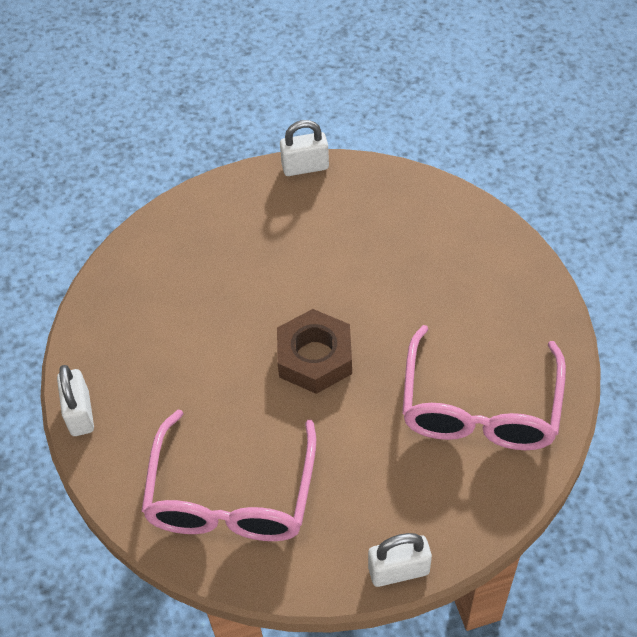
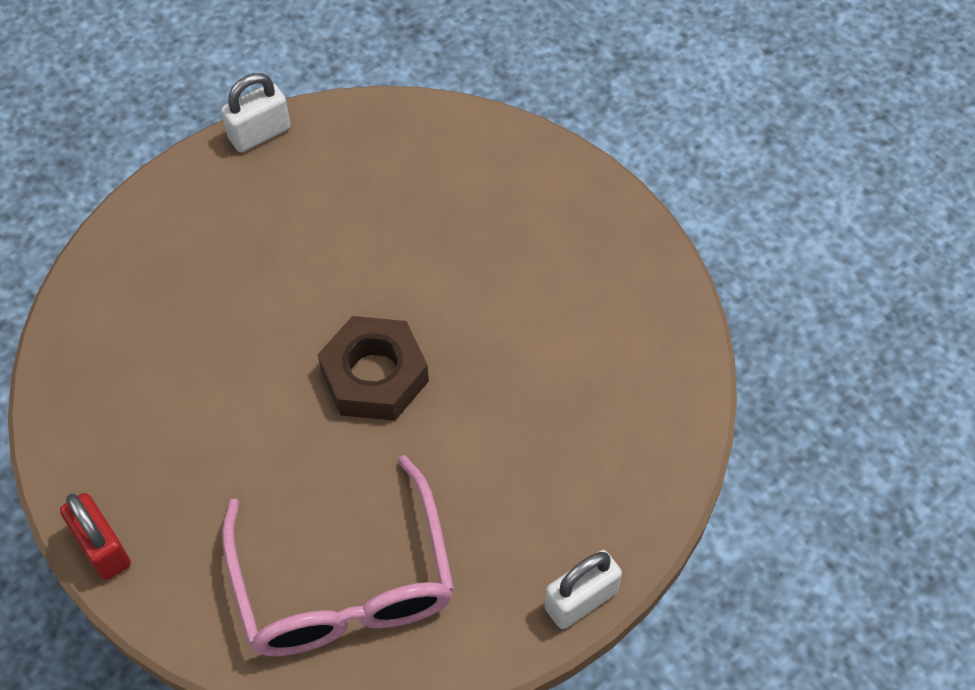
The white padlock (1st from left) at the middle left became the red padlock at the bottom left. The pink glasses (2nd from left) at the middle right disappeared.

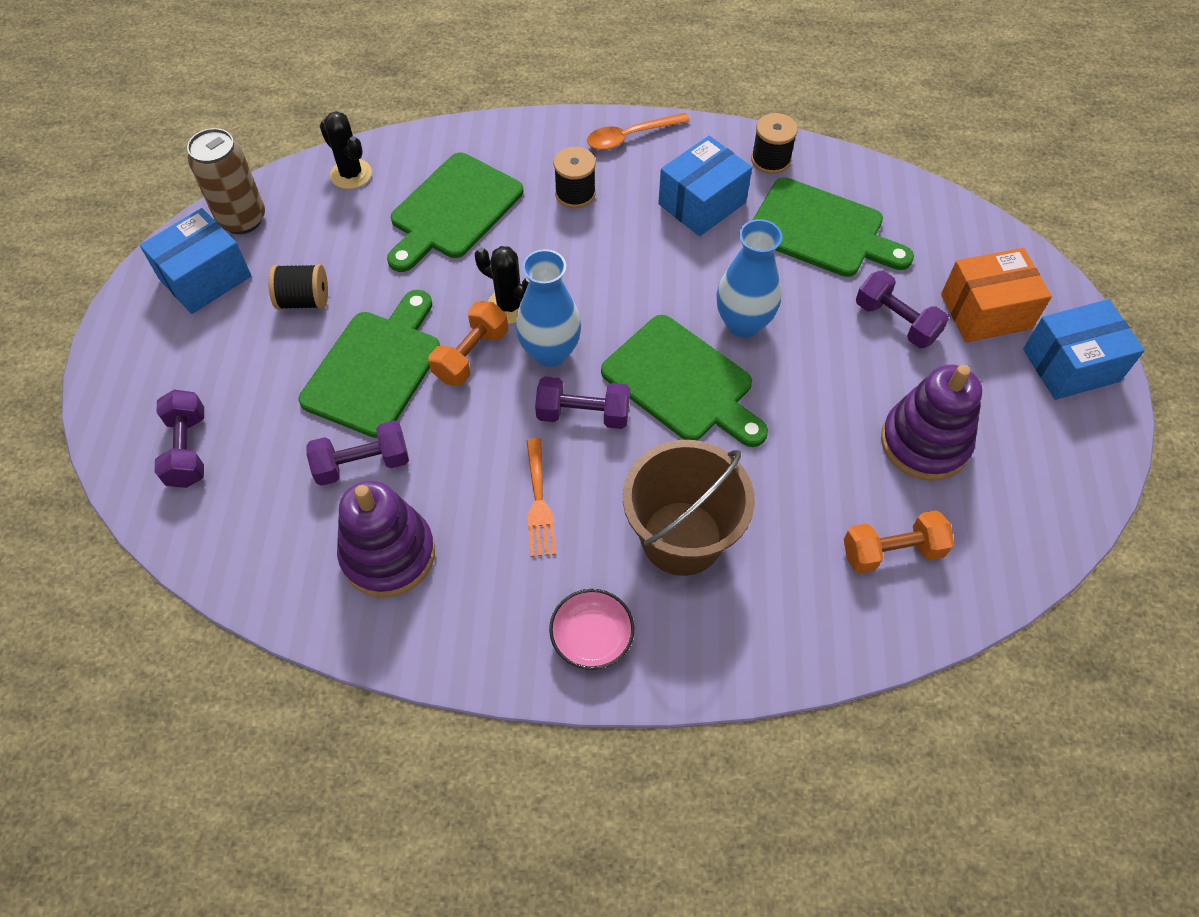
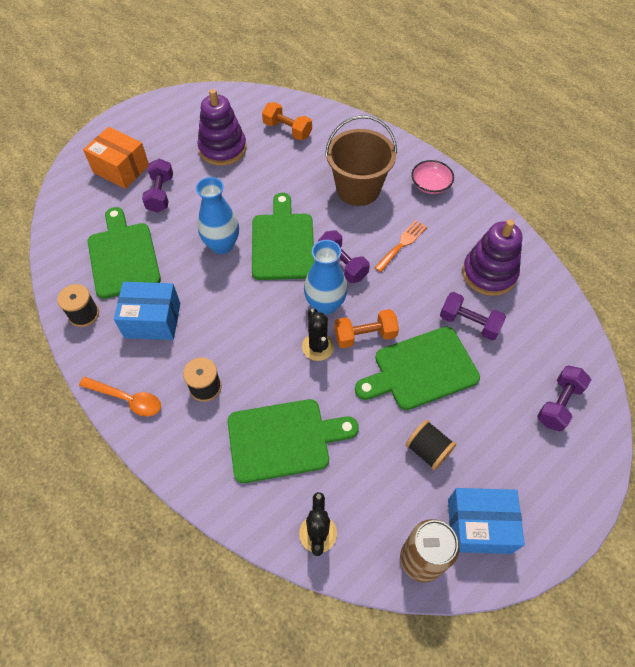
The blue box (3rd from left) at the middle right disappeared.

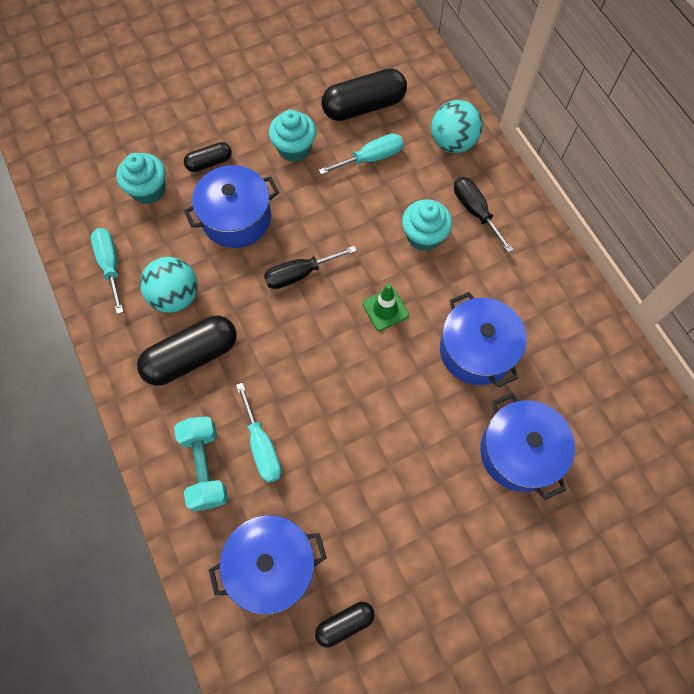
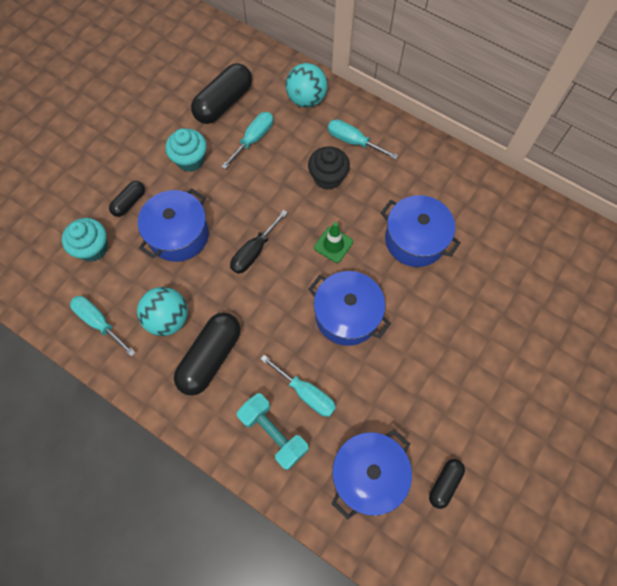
The turquoise cupcake (3rd from left) at the top centre became the black cupcake at the top centre. The blue pot (4th from left in the first image) moved from the middle right to the centre. The black screwdriver (2nd from left) at the top right became the turquoise screwdriver (4th from left) at the top centre.

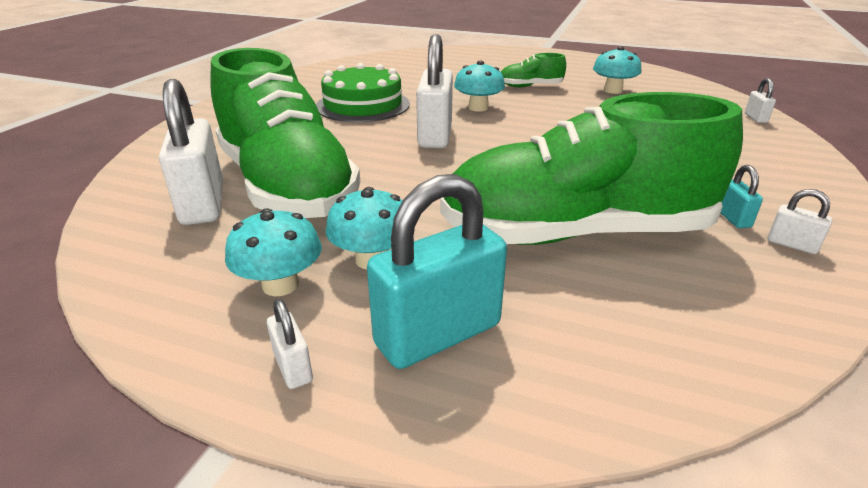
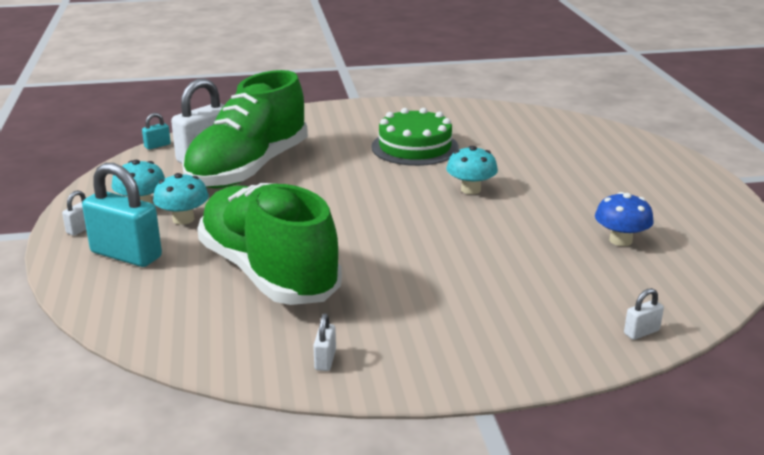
The turquoise padlock (2nd from left) moved from the middle right to the top left. The turquoise mushroom (4th from left) at the top right became the blue mushroom at the middle right. The white padlock (3rd from left) at the top centre disappeared. The green shoe (2nd from left) at the top centre disappeared.

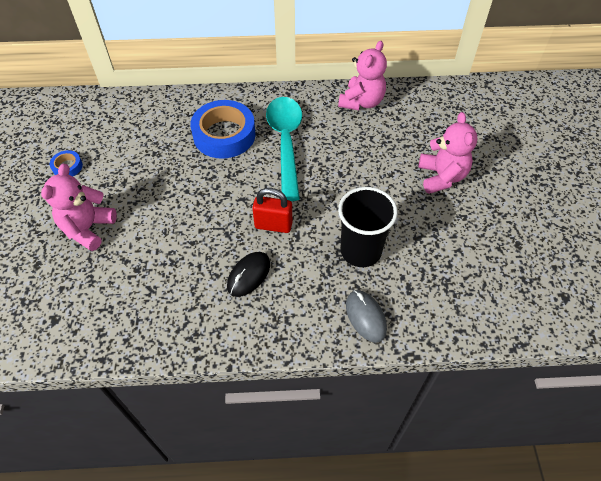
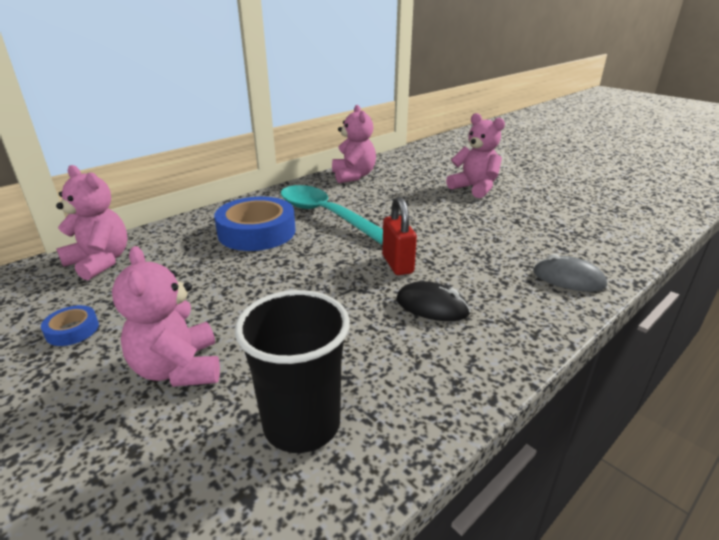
The pink teddy bear (1st from left) at the middle left appeared. The black cup moved from the centre to the bottom centre. The red padlock at the centre turned 75 degrees counterclockwise. The black mouse at the centre turned 60 degrees counterclockwise.

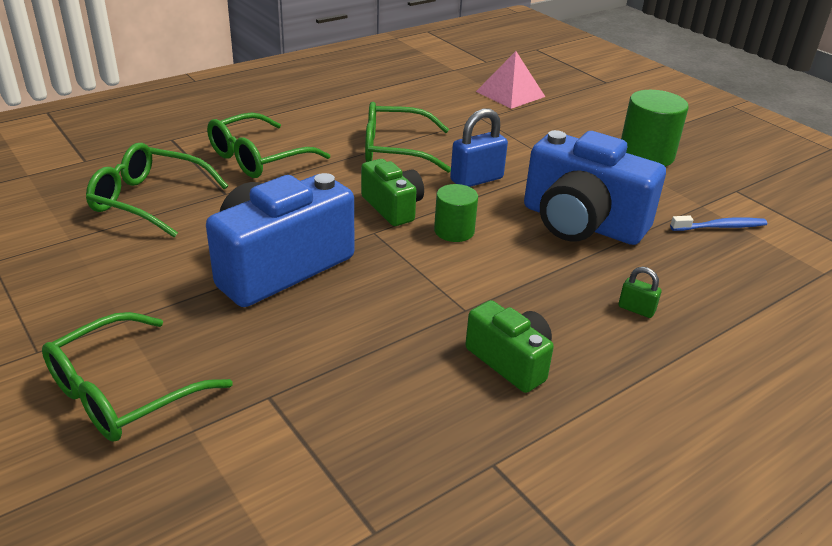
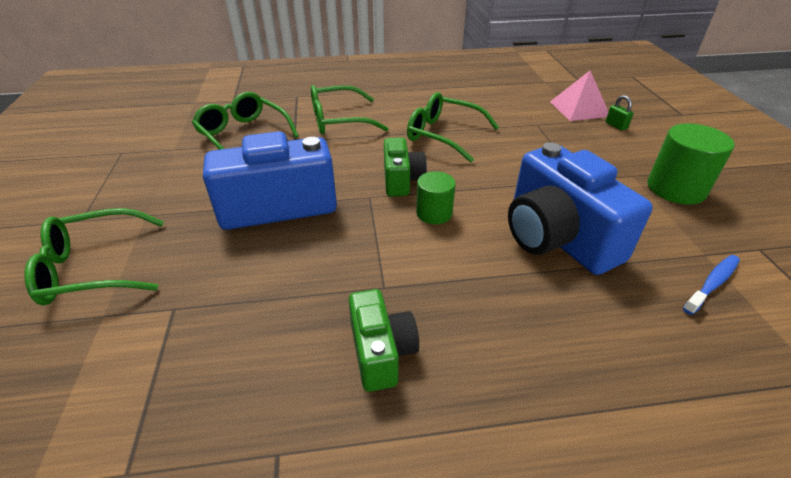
The green padlock moved from the middle right to the top right. The blue toothbrush at the middle right turned 60 degrees counterclockwise. The blue padlock at the top centre disappeared.

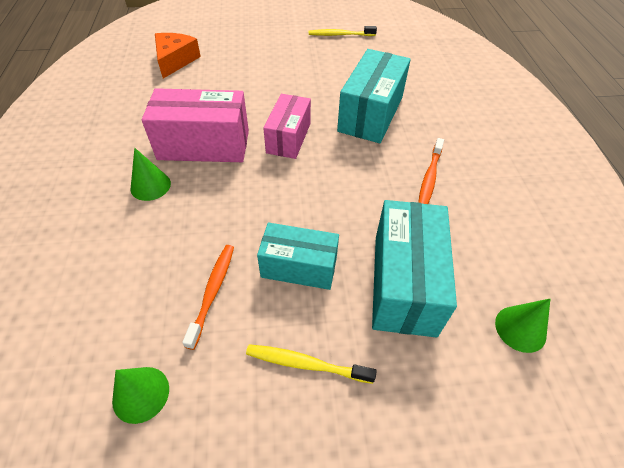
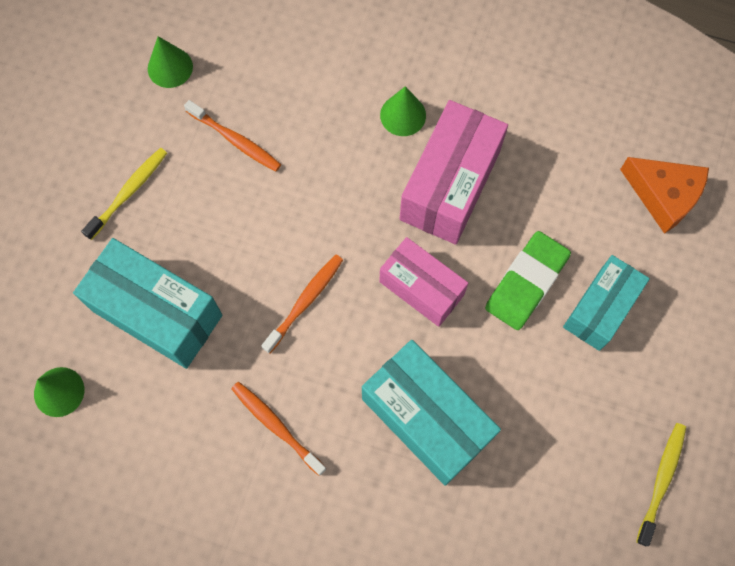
The orange toothbrush (3rd from left) at the centre appeared. The green eraser at the middle right appeared. The turquoise box (1st from left in the first image) moved from the centre to the middle right.

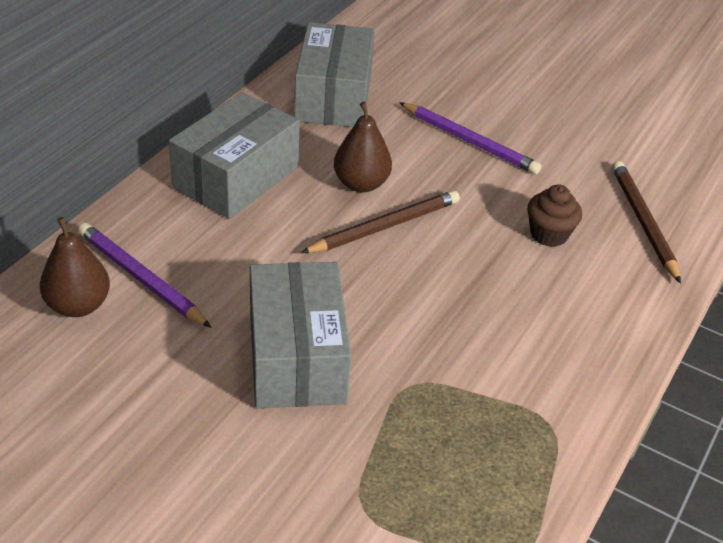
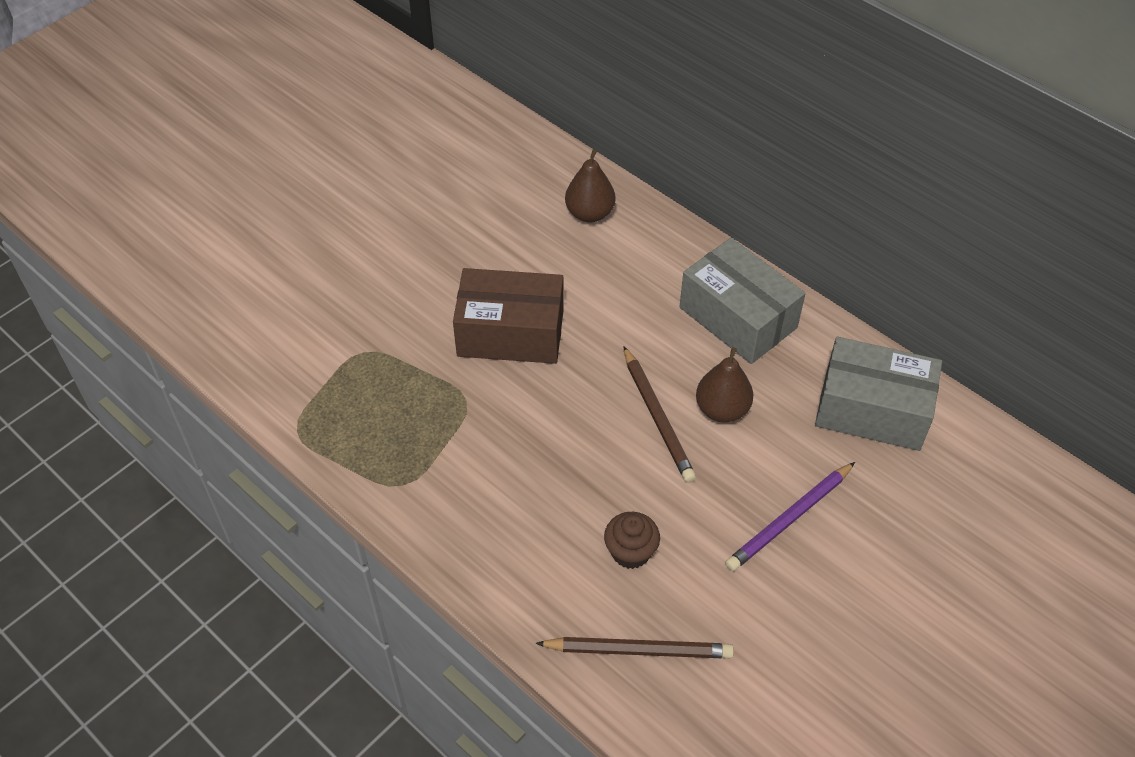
The grey box (2nd from left) at the centre became the brown box at the centre. The purple pencil (1st from left) at the middle left disappeared.

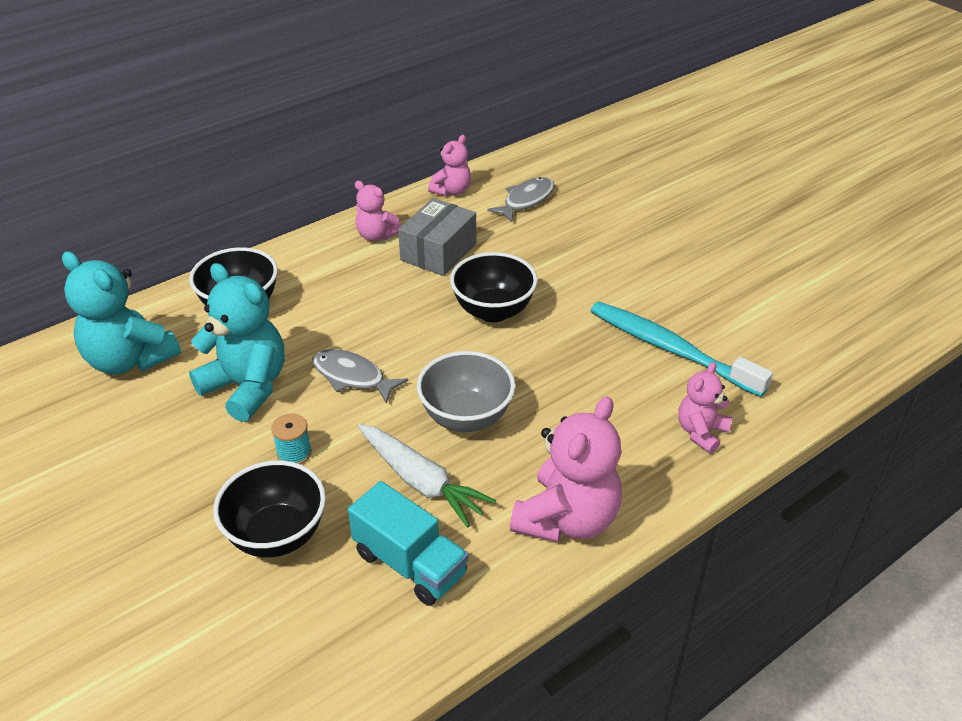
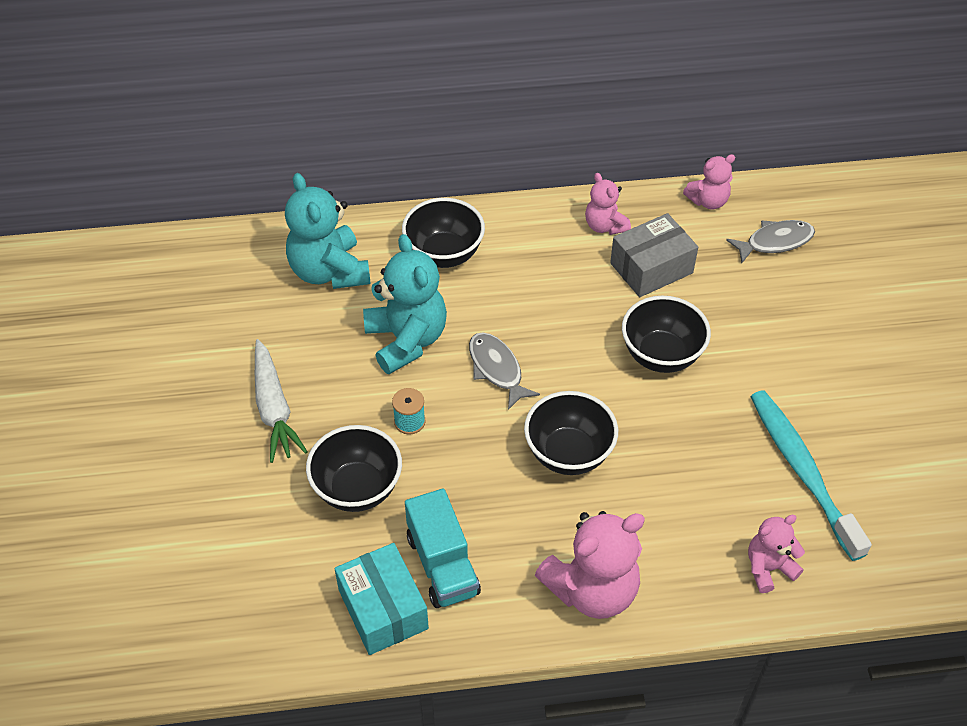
The white carrot moved from the centre to the middle left. The turquoise box at the bottom centre appeared. The grey bowl at the centre became the black bowl (3rd from left) at the centre.

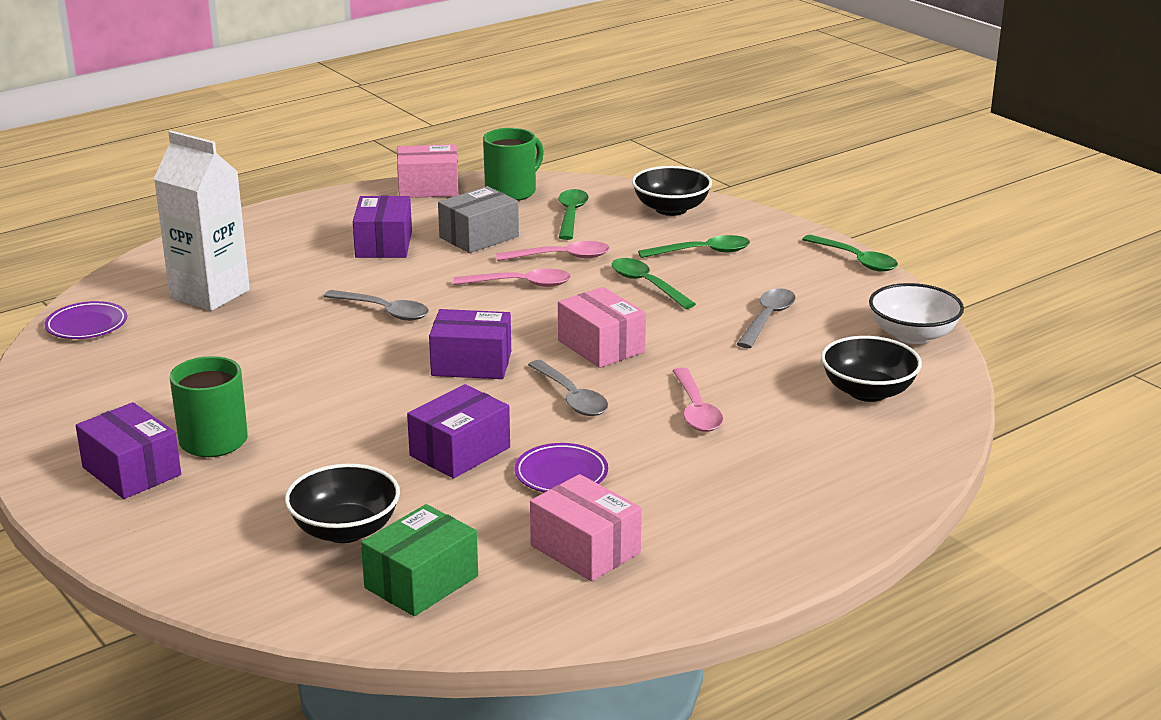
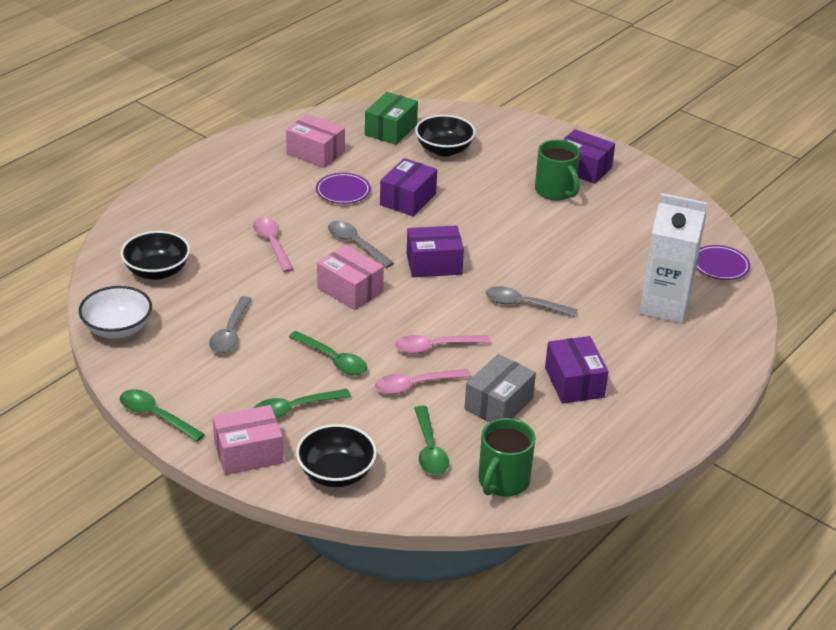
The pink box (1st from left) moved from the top centre to the bottom left.

